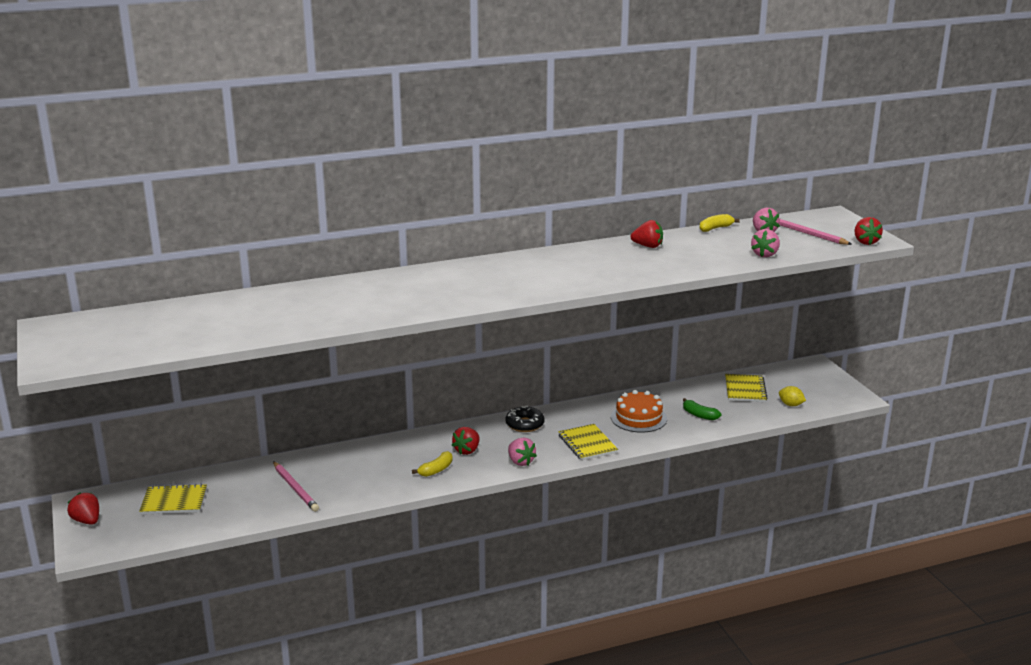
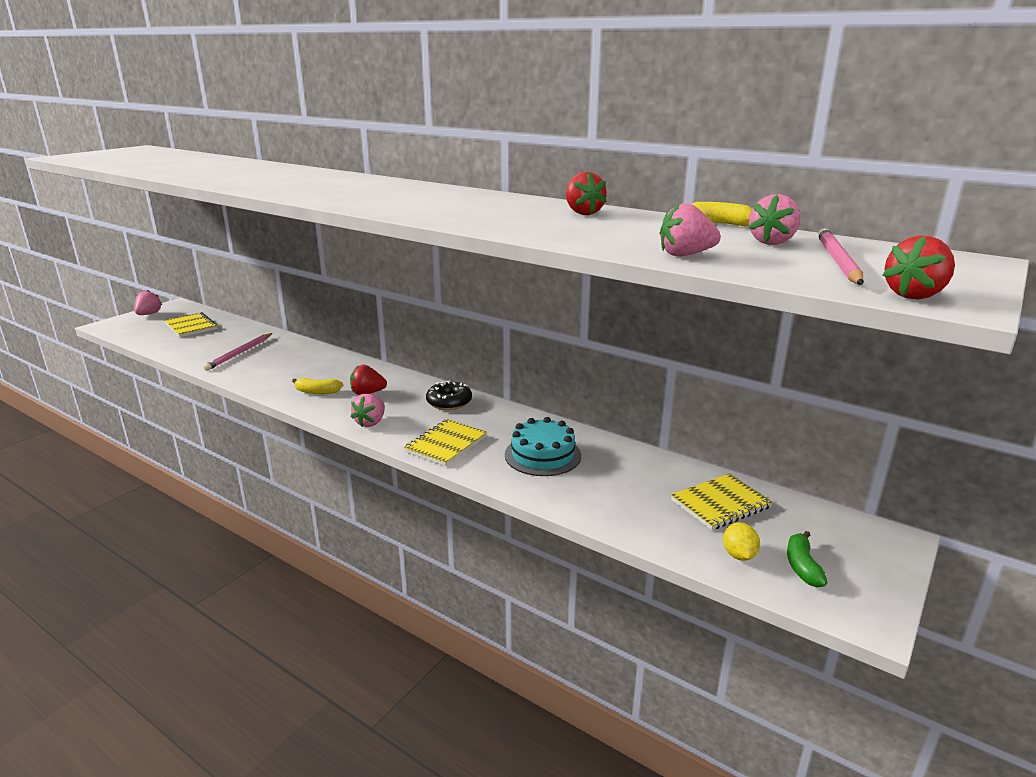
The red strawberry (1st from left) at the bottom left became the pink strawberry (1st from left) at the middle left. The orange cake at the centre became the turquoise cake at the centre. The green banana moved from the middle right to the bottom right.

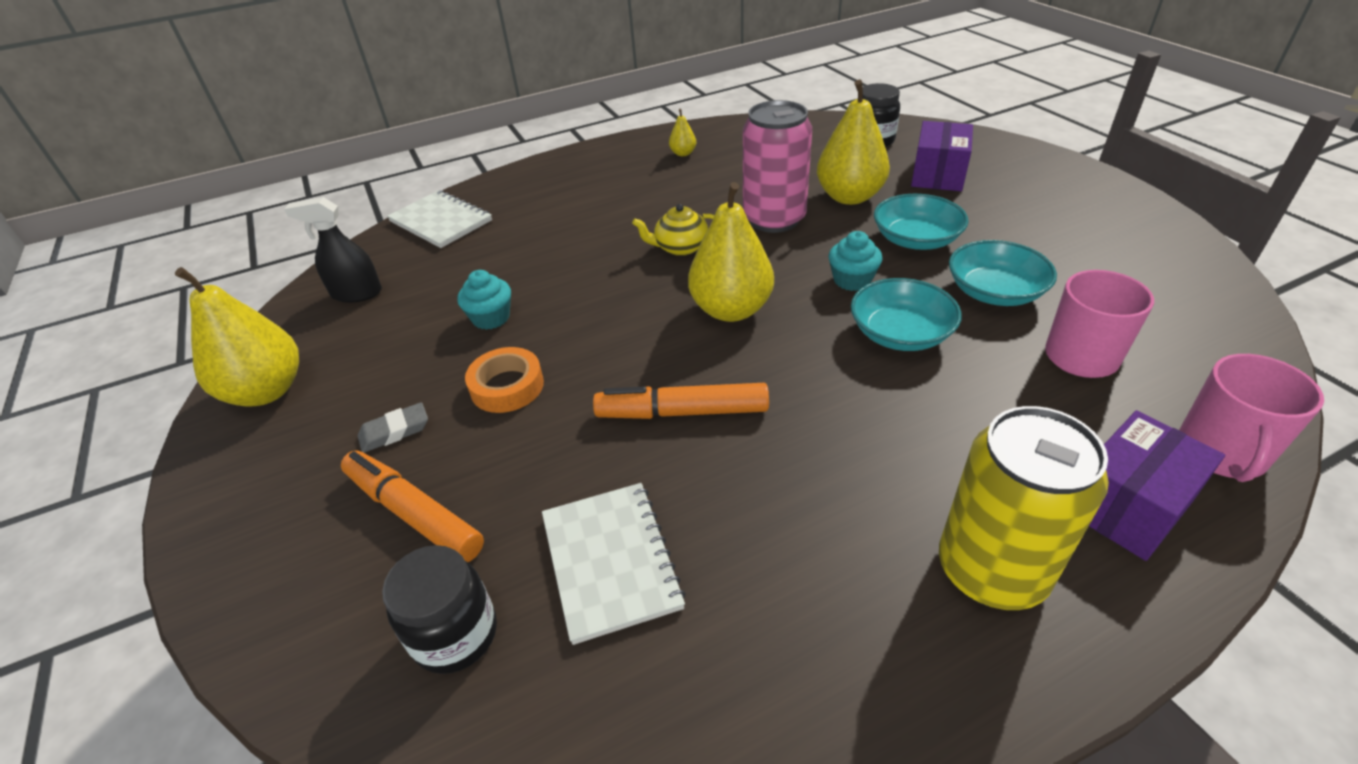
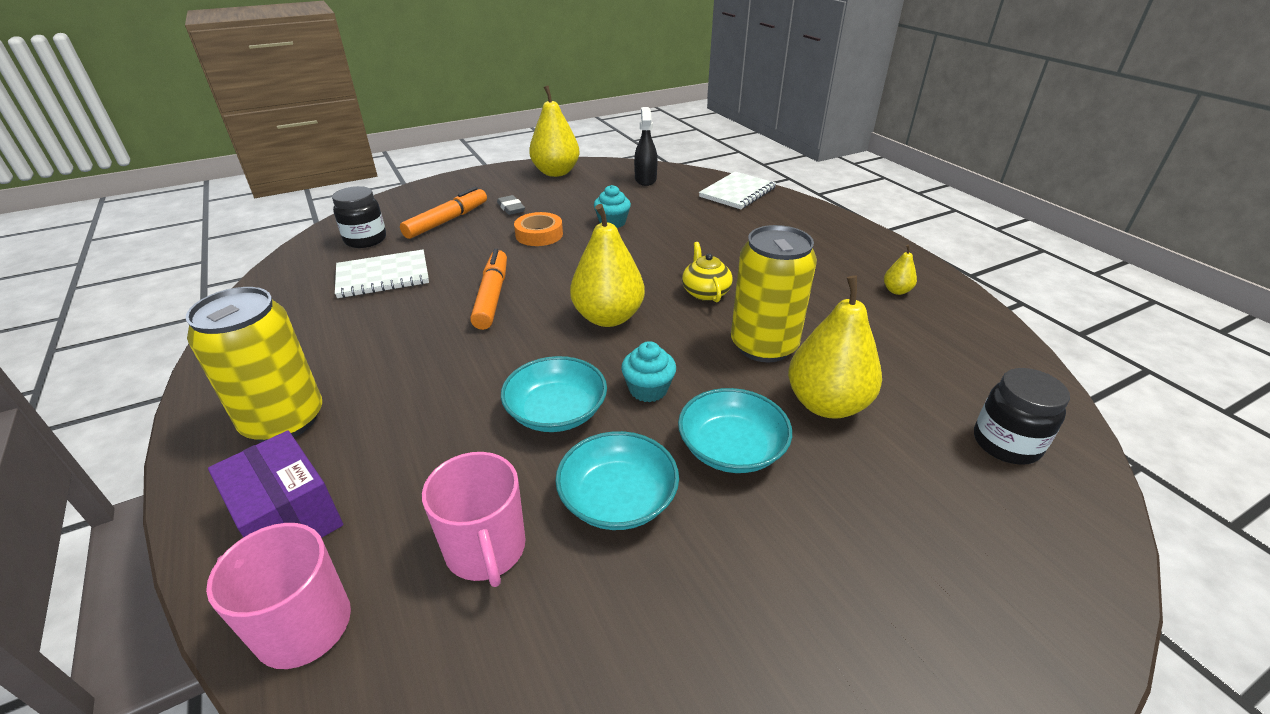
The pink can at the top centre became the yellow can (2nd from left) at the centre. The purple box (1st from left) at the top right disappeared.

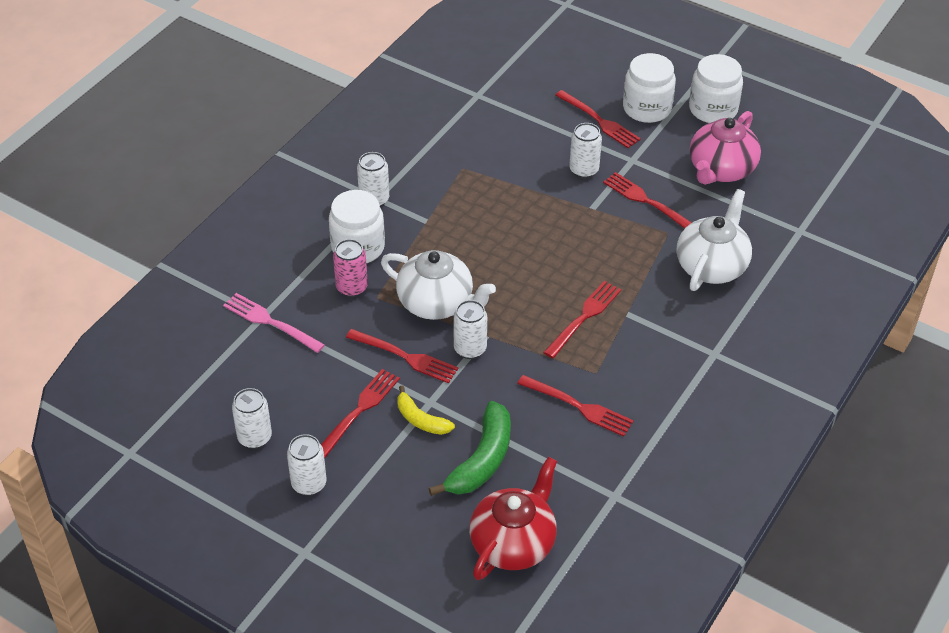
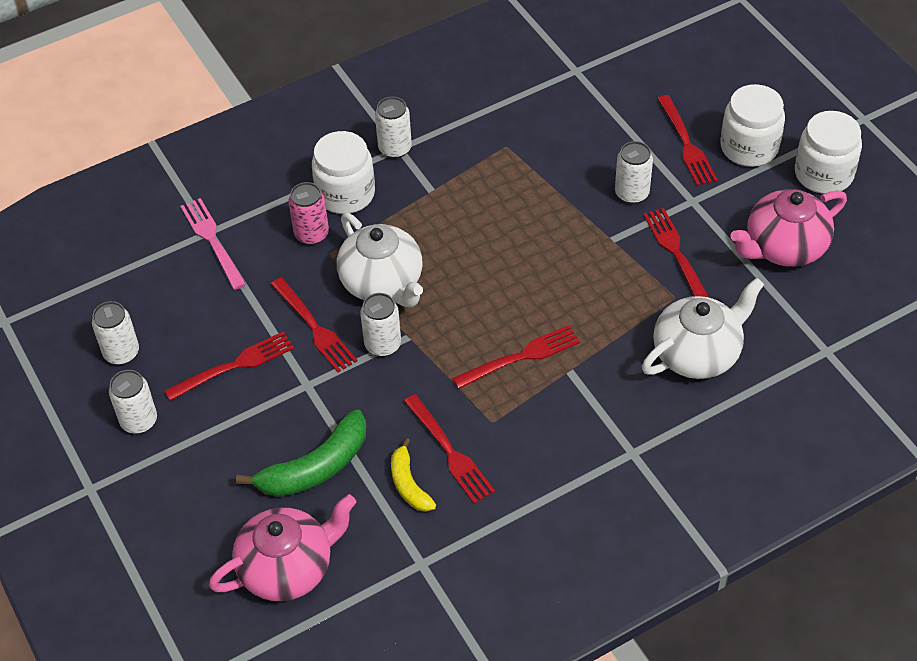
The red teapot at the bottom centre became the pink teapot (1st from left) at the bottom left. The yellow banana moved from the centre to the bottom centre.

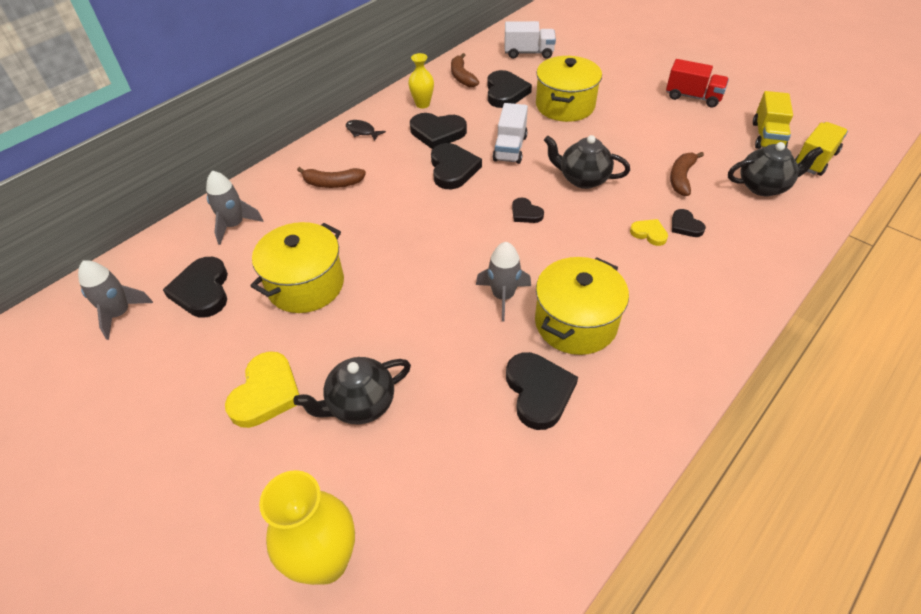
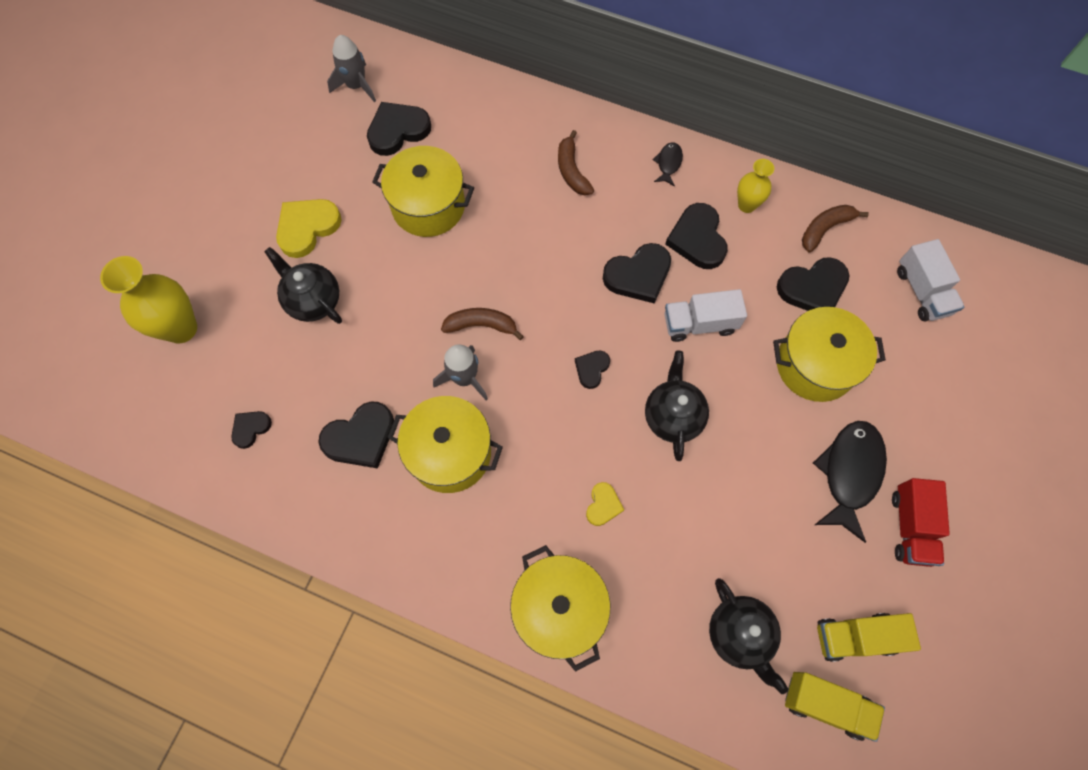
The black heart (7th from left in the first image) moved from the middle right to the middle left. The yellow heart (1st from left) at the middle left turned 135 degrees clockwise. The brown banana (3rd from left in the first image) moved from the top right to the centre. The yellow pot (3rd from left) at the bottom centre appeared. The black fish (2nd from left) at the middle right appeared. The grey rocket (2nd from left) at the middle left disappeared.

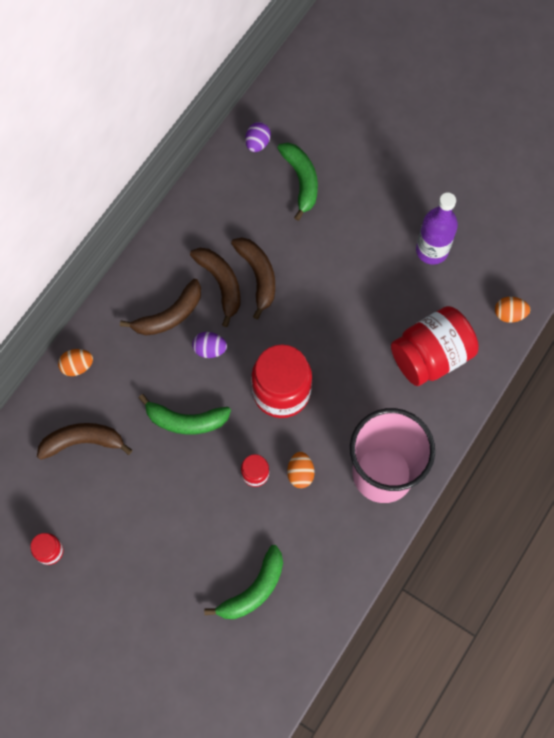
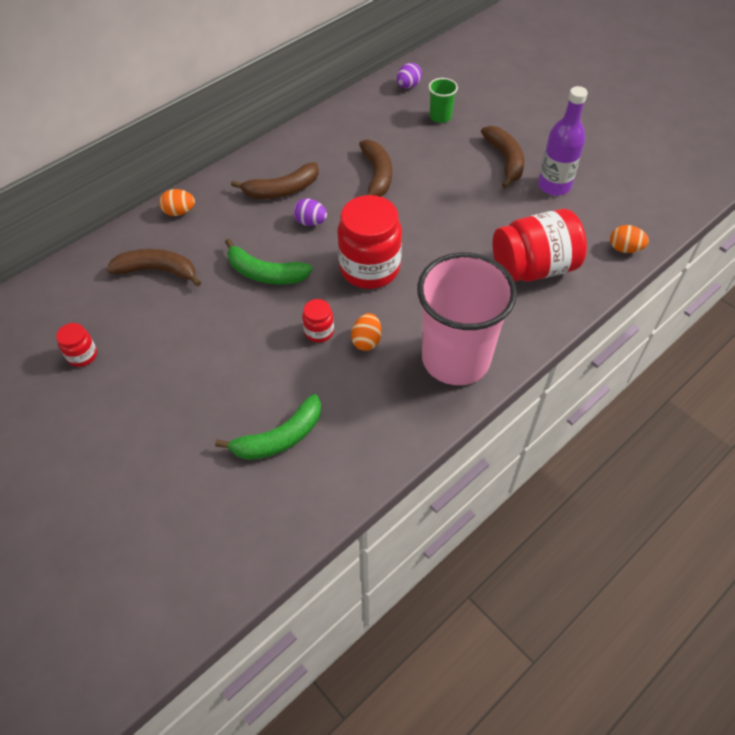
The green banana (3rd from left) at the top centre was replaced by the green cup at the top centre. The brown banana (3rd from left in the first image) moved from the centre to the top right.

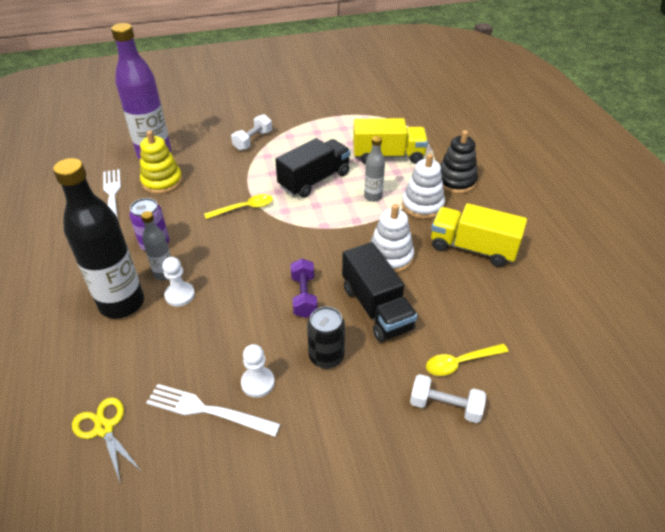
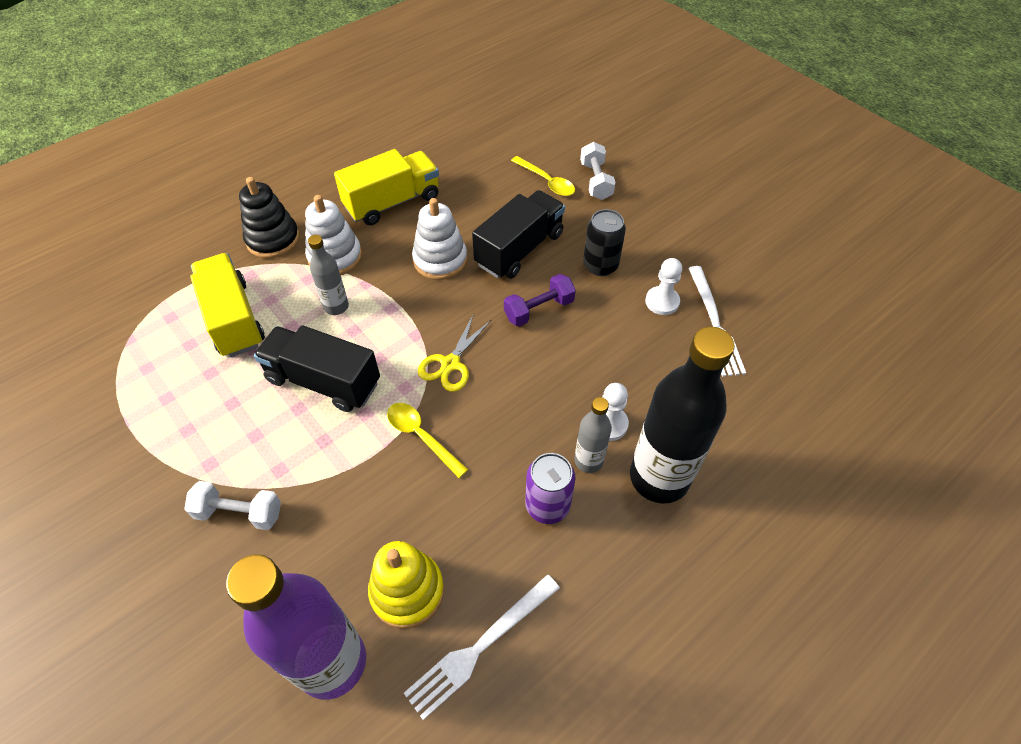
The yellow truck (2nd from left) at the middle right turned 120 degrees counterclockwise. The yellow scissors moved from the bottom left to the centre.

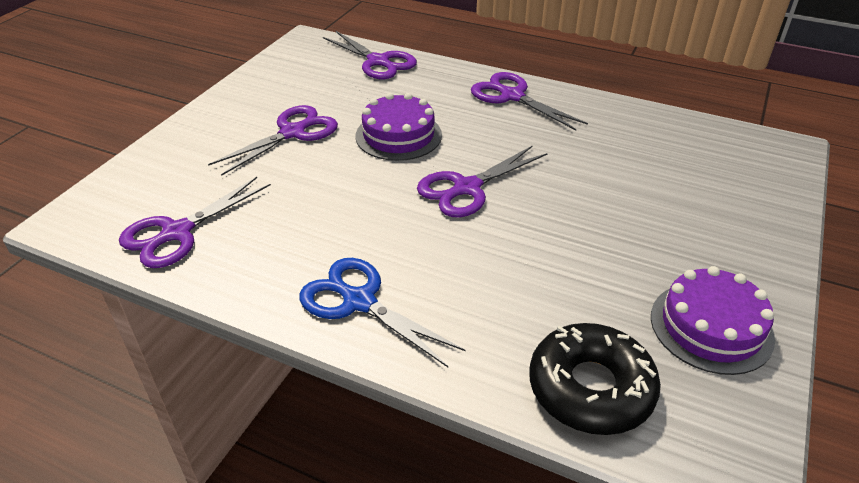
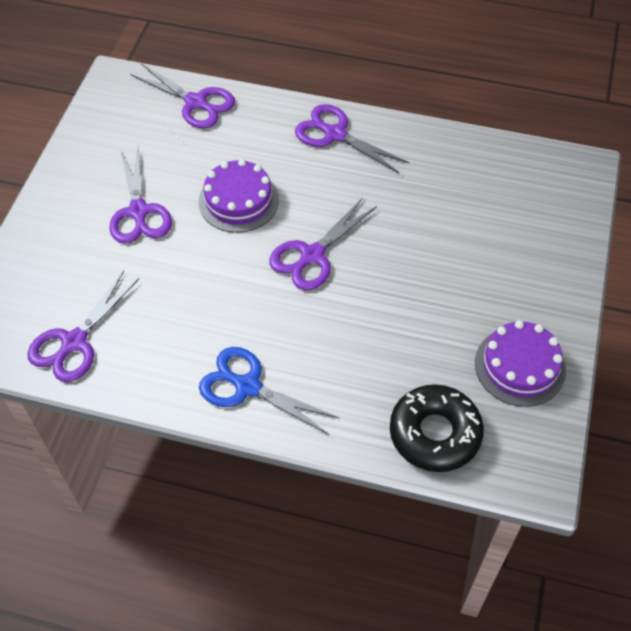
The purple scissors (2nd from left) at the top left turned 135 degrees clockwise.

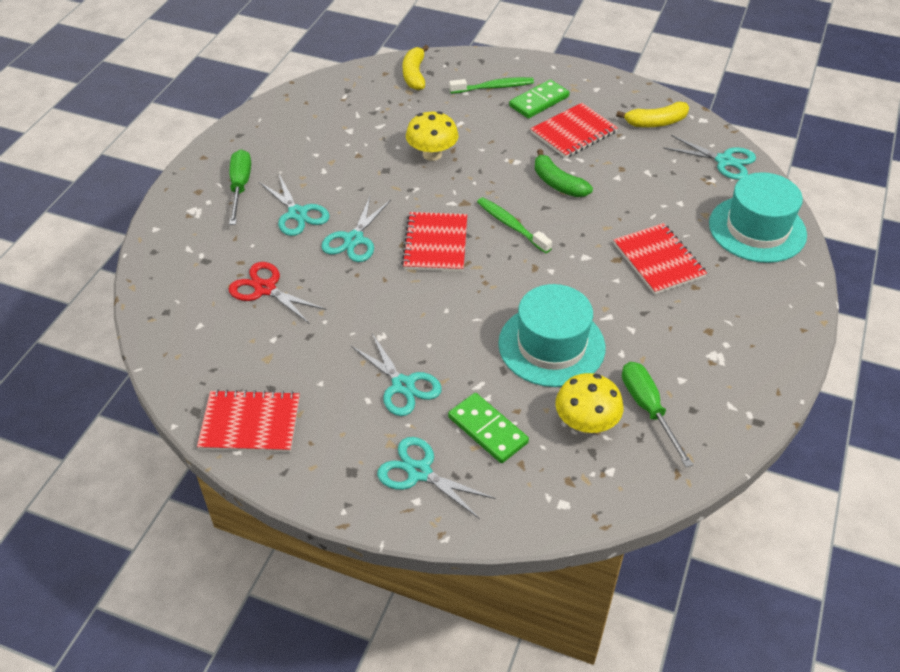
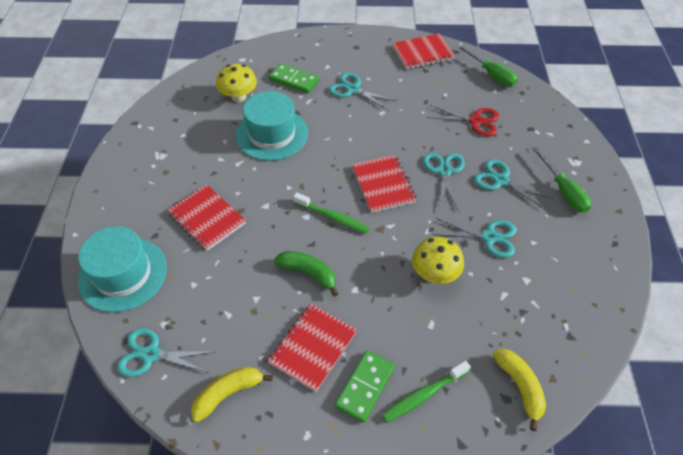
The turquoise scissors (4th from left) moved from the bottom centre to the middle right. The green screwdriver (2nd from left in the first image) moved from the middle right to the top right.

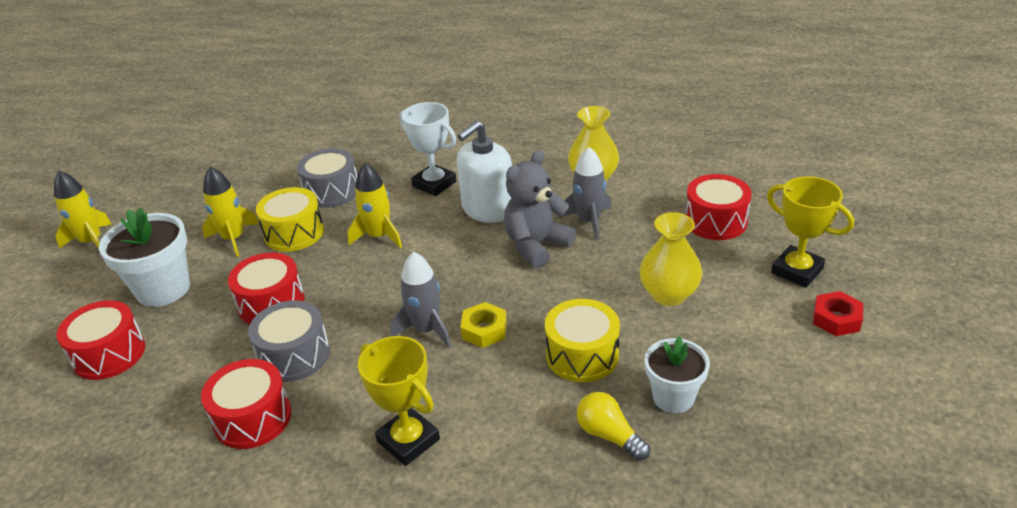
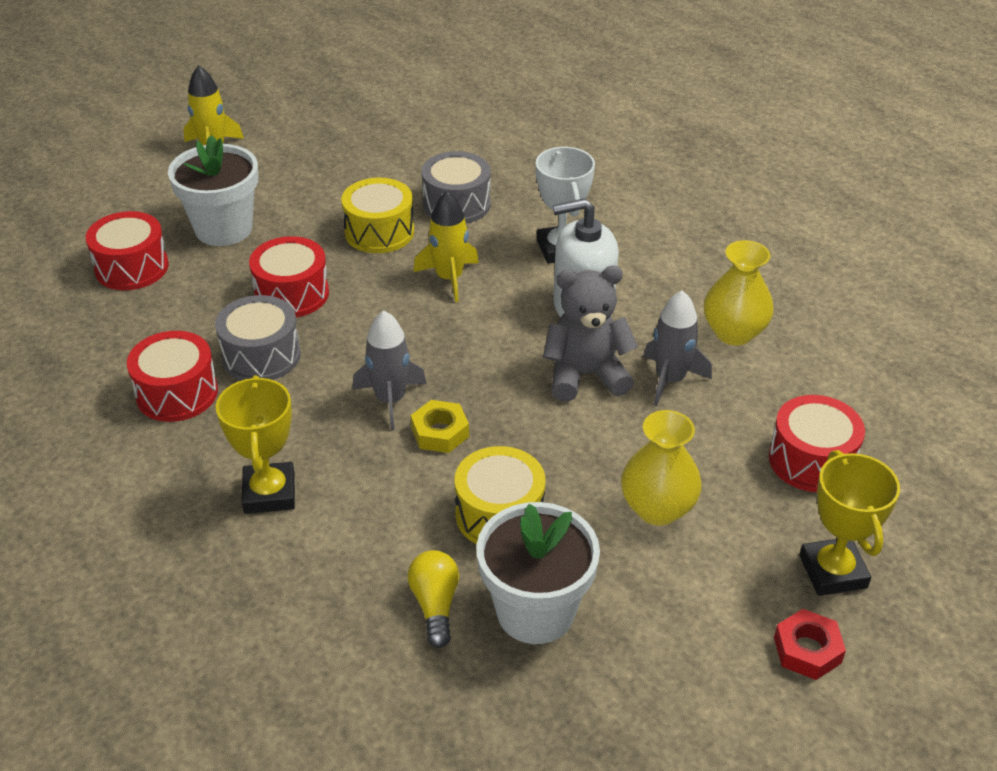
The white flower pot (2nd from left) at the bottom centre changed to 1.54 times the size. The yellow rocket (2nd from left) at the middle left disappeared.

